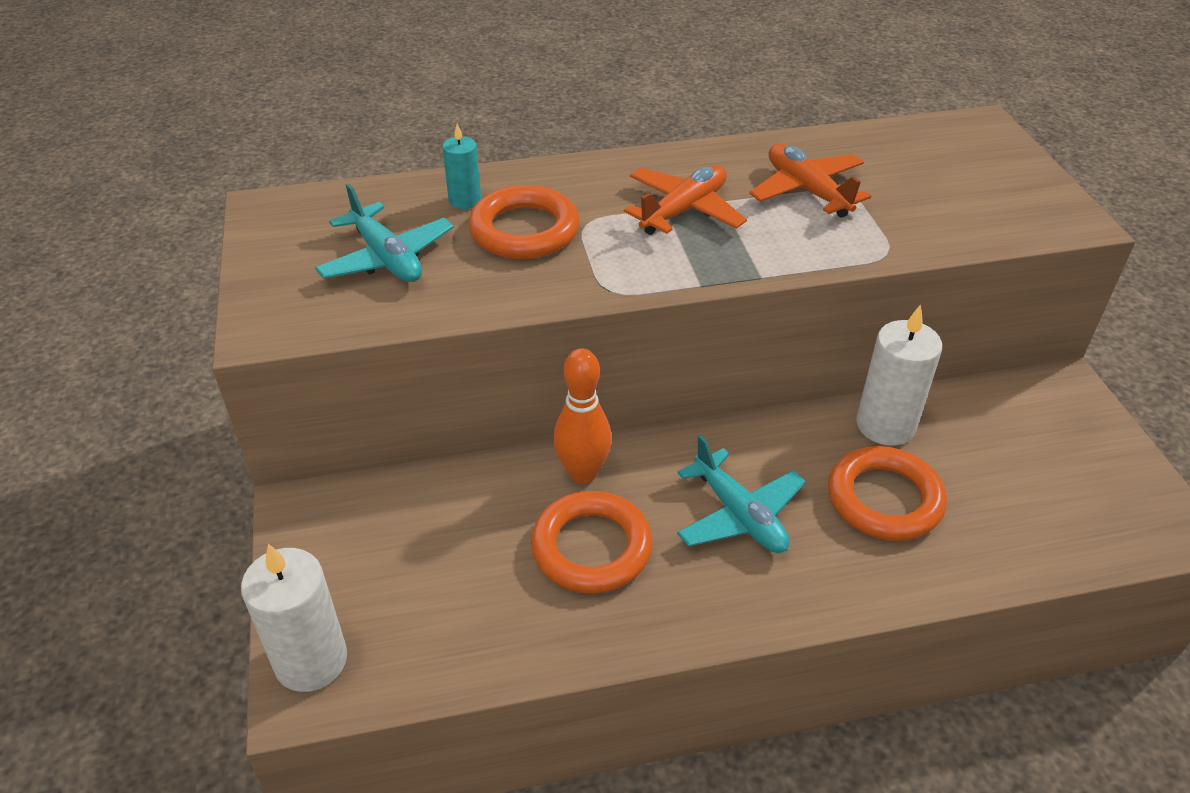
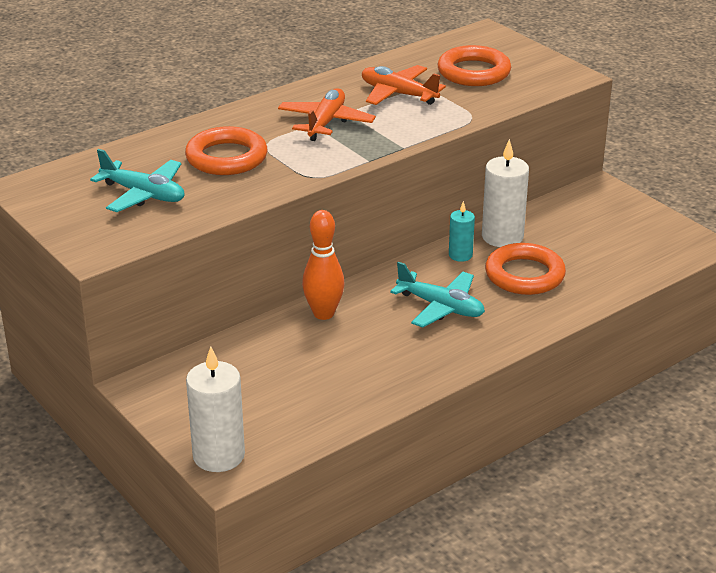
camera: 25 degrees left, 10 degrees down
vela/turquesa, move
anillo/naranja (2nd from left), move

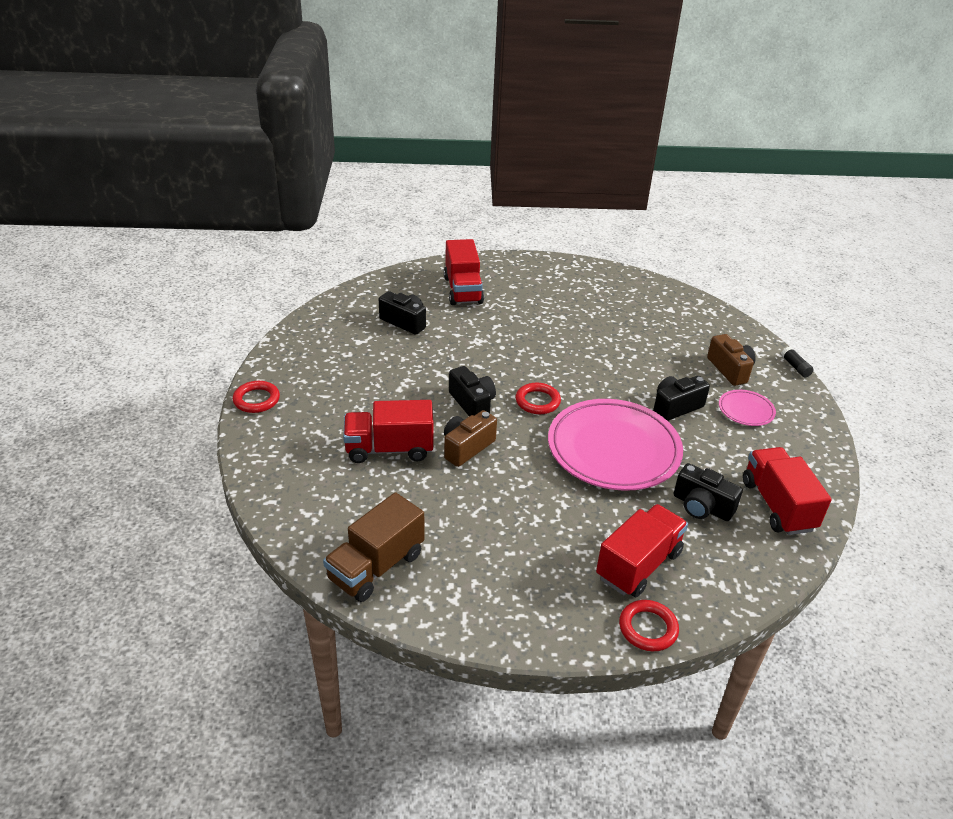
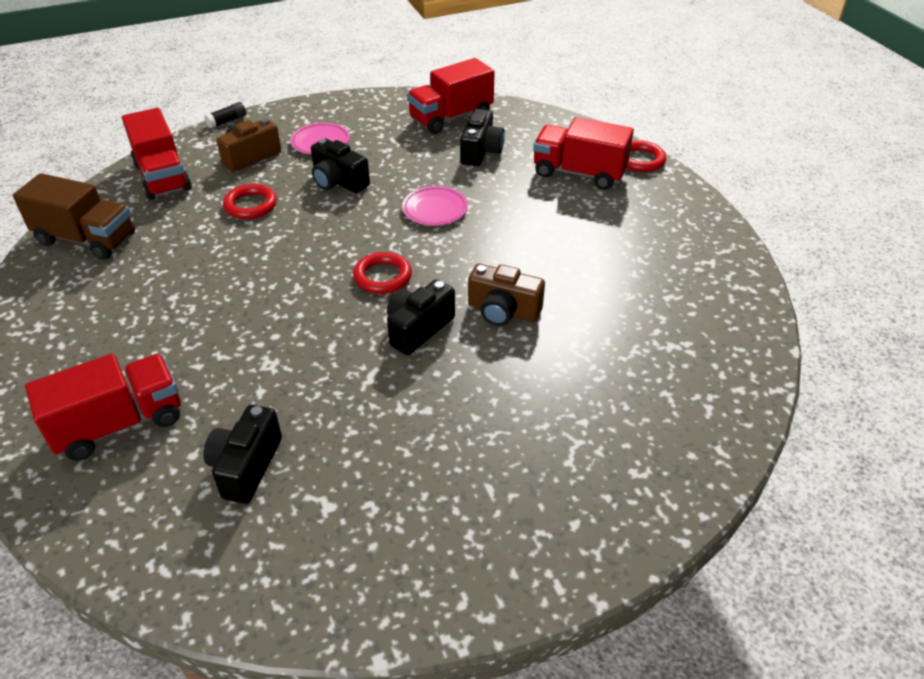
camera: 110 degrees left, 5 degrees up
anillo/rojo (1st from left), move
plato/rosa (1st from left in the first image) => plato/rosa (2nd from left), x0.44
camión/rojo (1st from left in the first image) => camión/rojo (2nd from left), move
camión/marrón, move

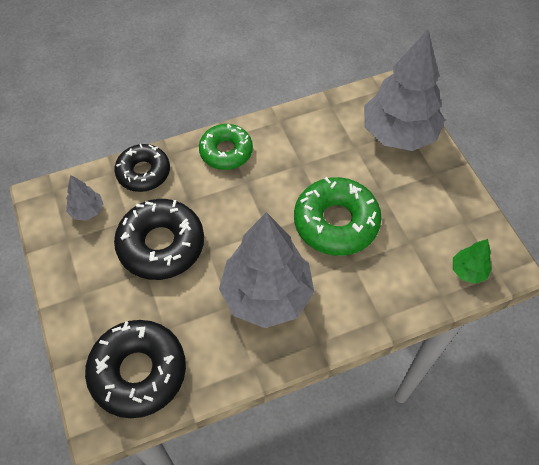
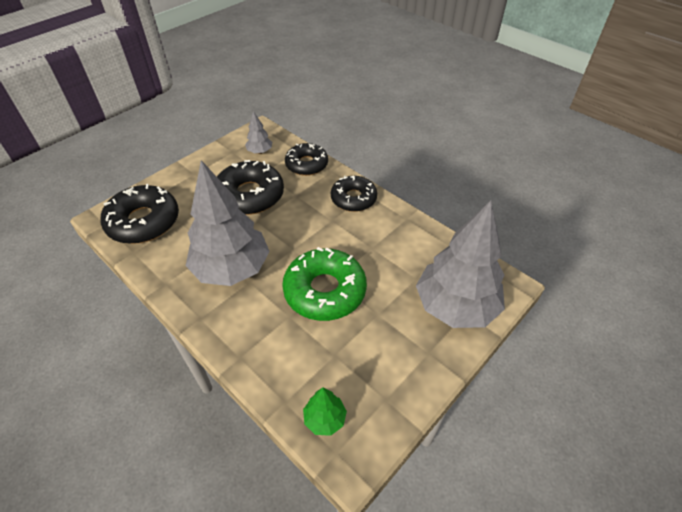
camera: 65 degrees right, 10 degrees down
rosquilla/verde (1st from left) => rosquilla/negro (4th from left)

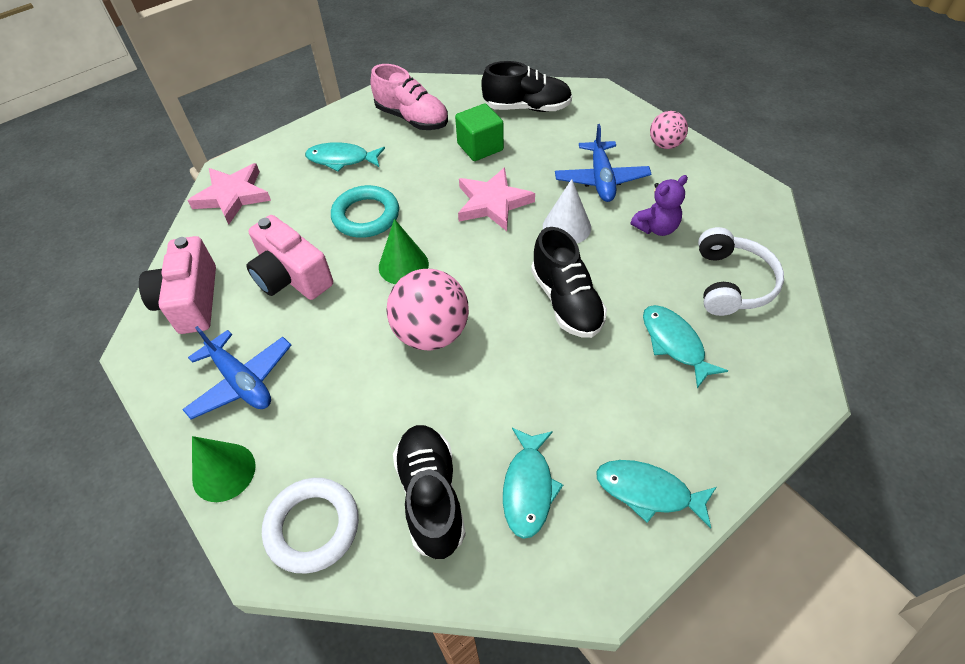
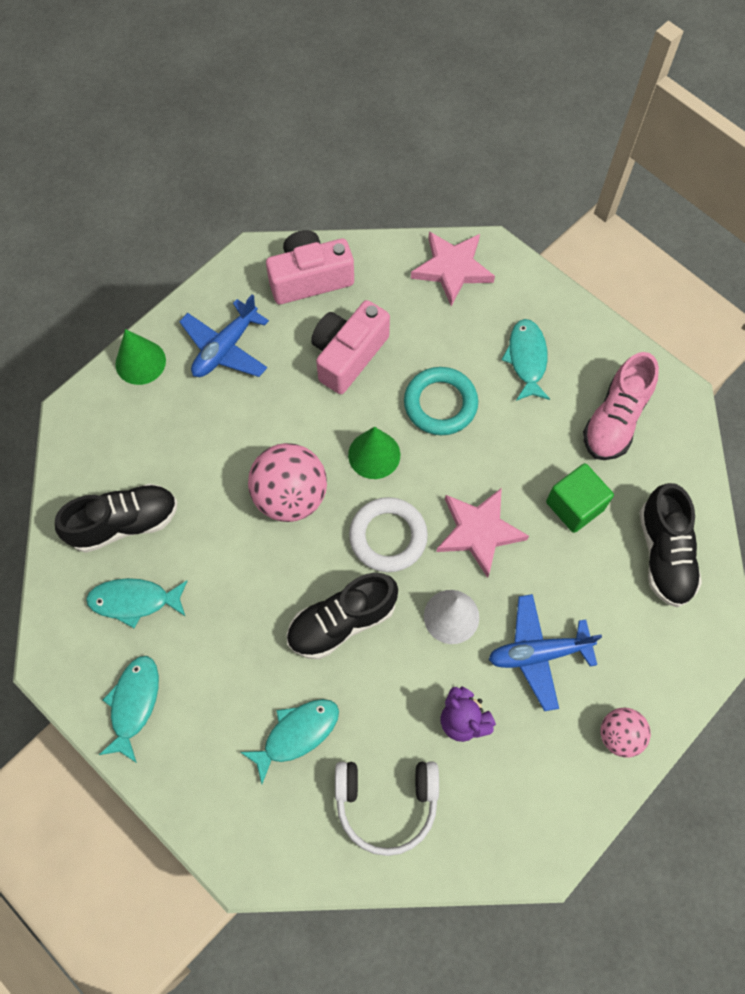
camera: 80 degrees right, 15 degrees up
anillo/blanco, move

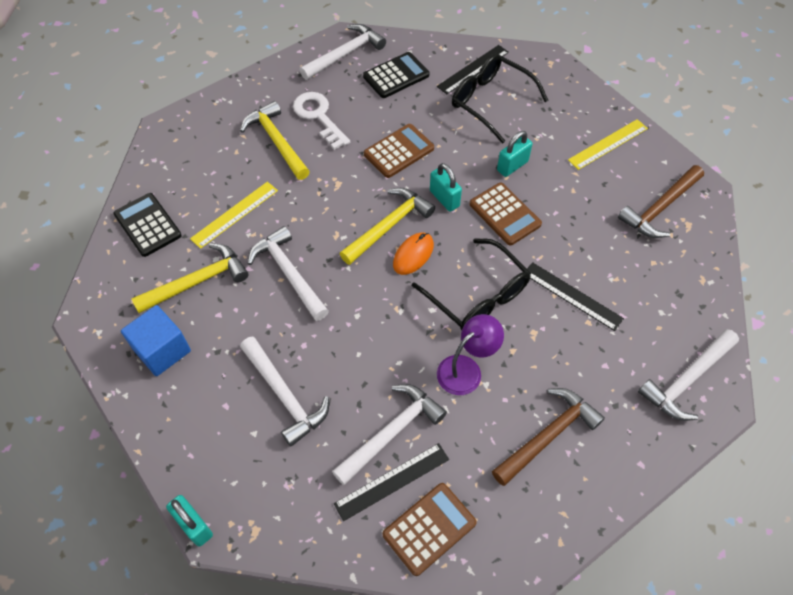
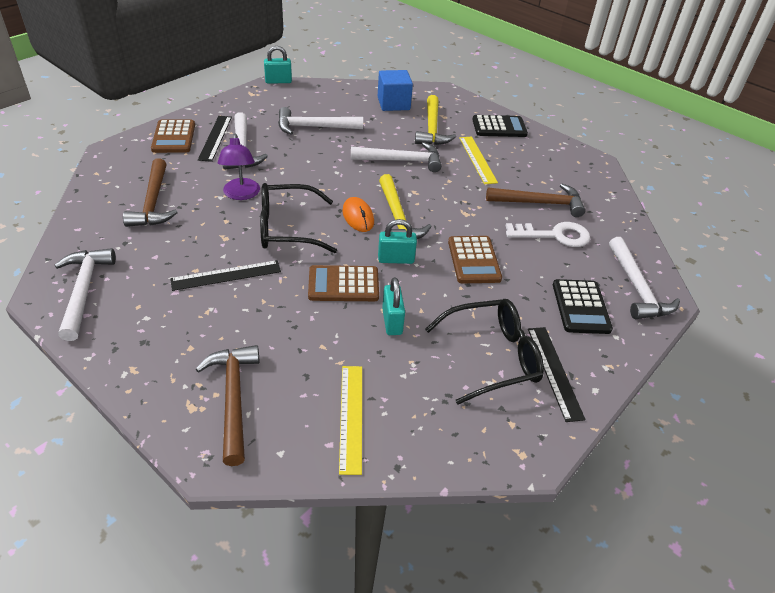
camera: 120 degrees right, 15 degrees down
martillo/amarillo (2nd from left) => martillo/marrón (3rd from left)

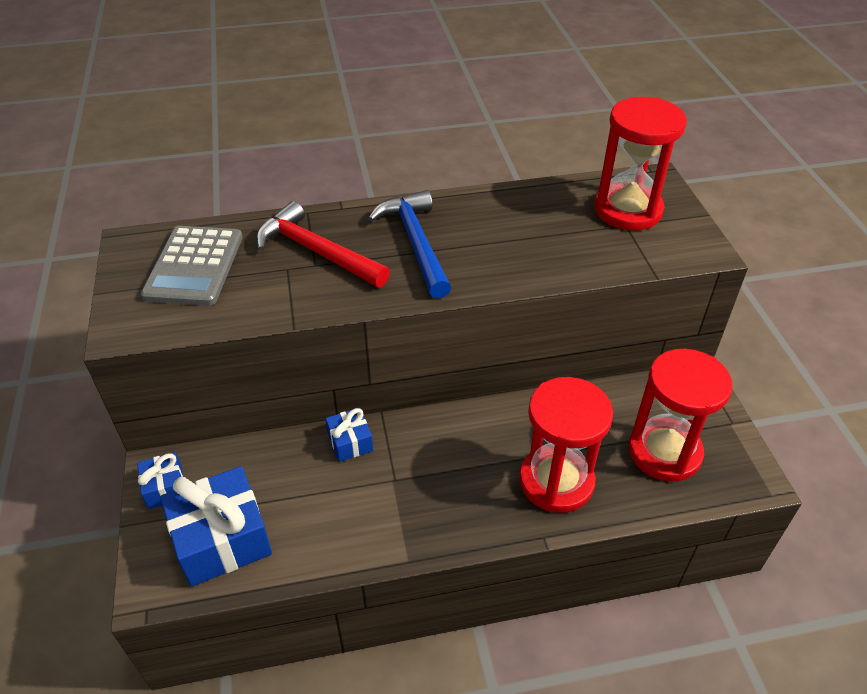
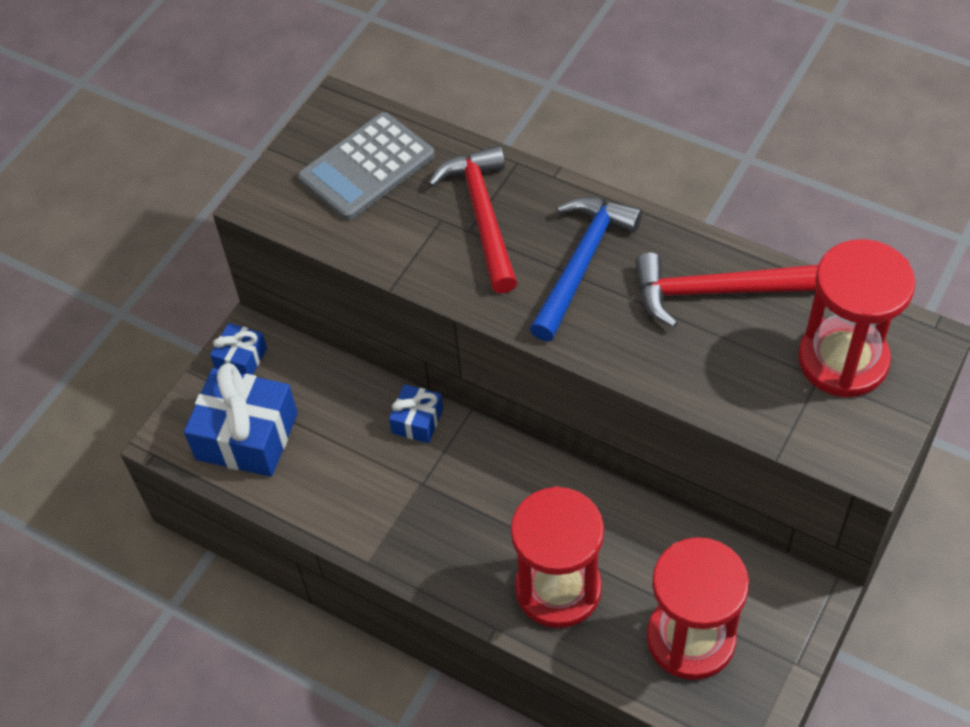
camera: 45 degrees right, 10 degrees up
nothing => martillo/rojo (2nd from left)

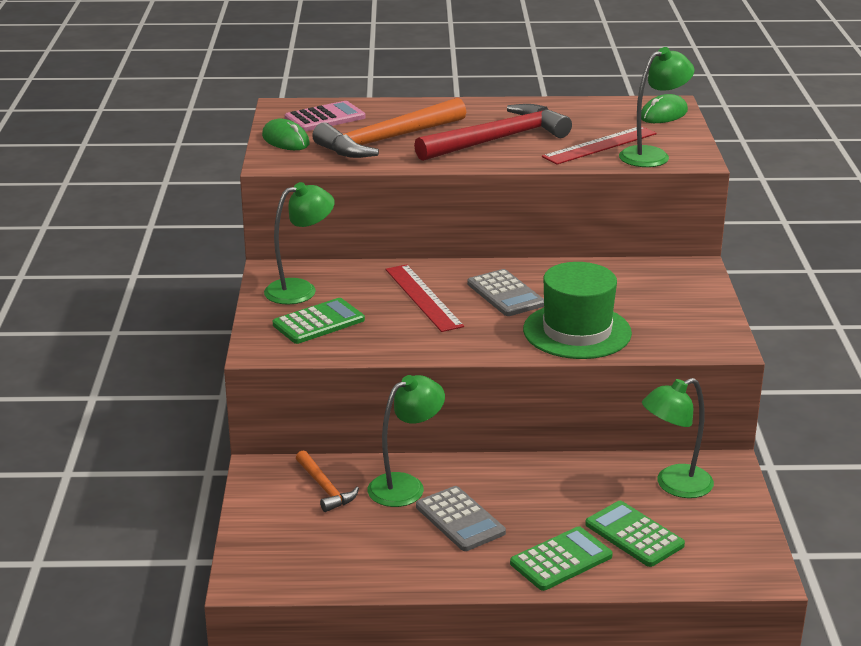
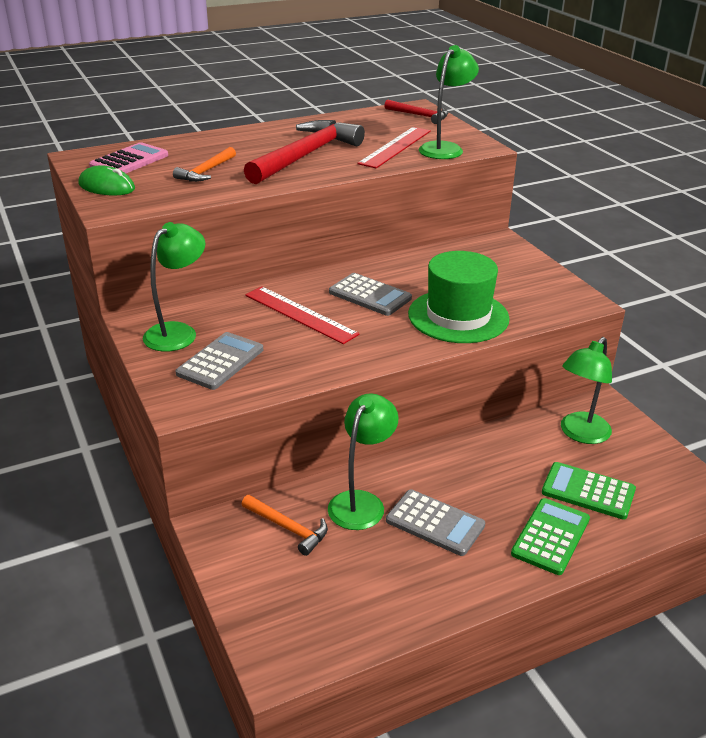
camera: 25 degrees left, 5 degrees up
ratón/verde (2nd from left) => martillo/rojo (2nd from left)
martillo/naranja (2nd from left in the first image) => martillo/naranja (1st from left), x0.50
calculadora/verde (1st from left) => calculadora/gris (1st from left)

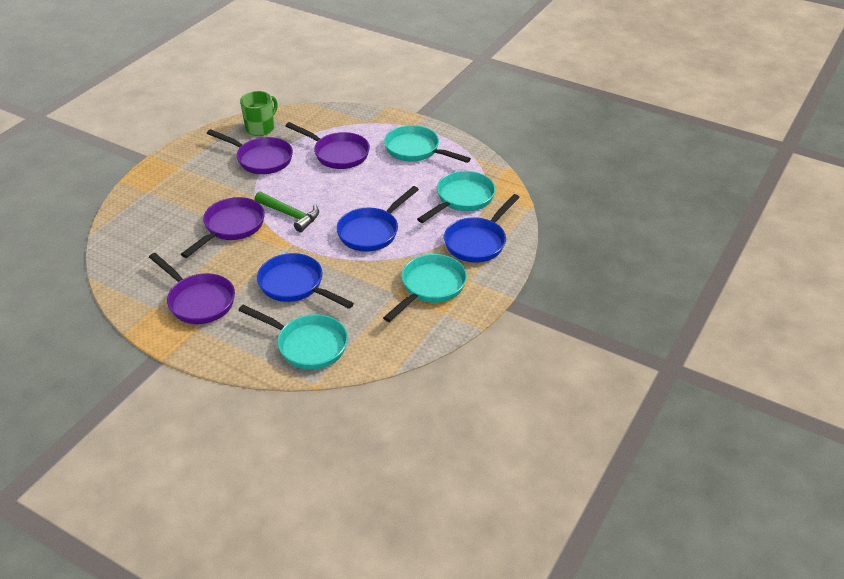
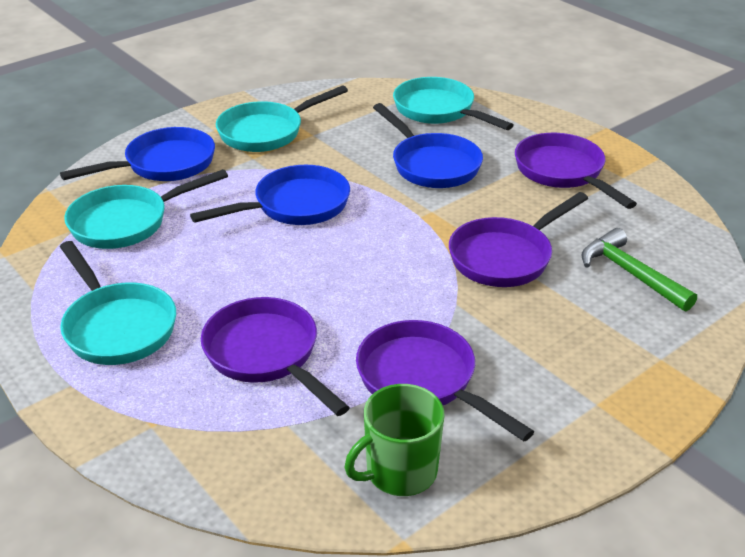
camera: 160 degrees left, 5 degrees down
martillo/verde, move

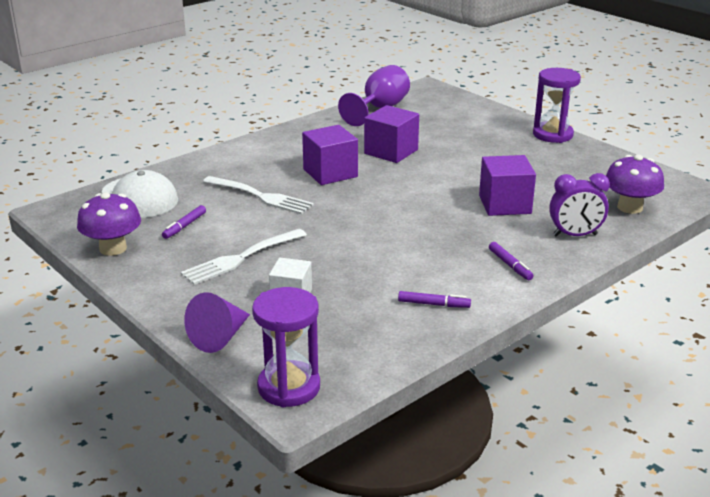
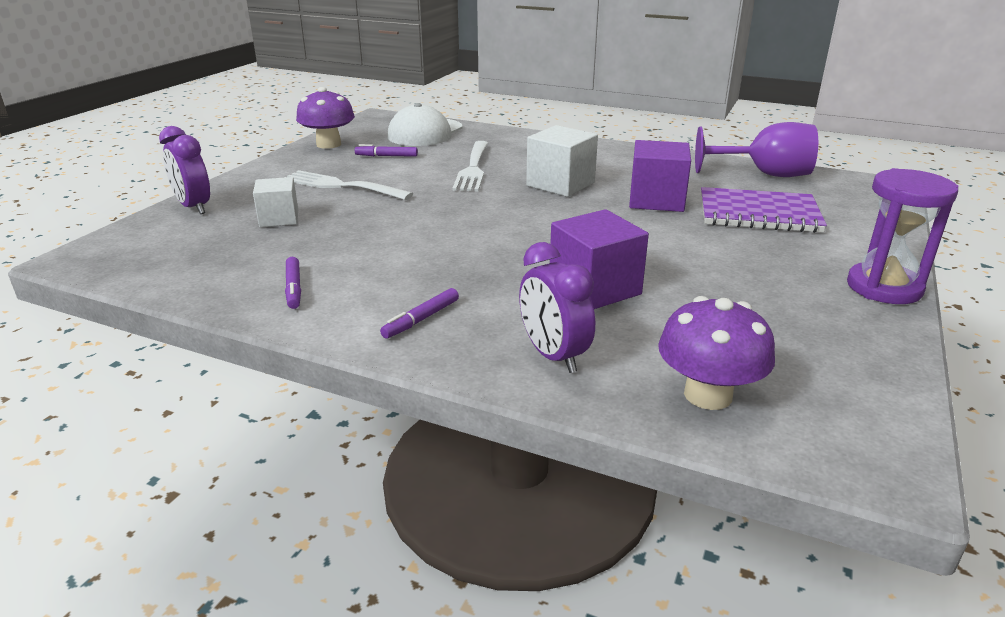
camera: 65 degrees right, 0 degrees up
cubo/morado (1st from left) => cubo/blanco (2nd from left)
reloj de arena/morado (1st from left) => nothing
cono/morado => despertador/morado (1st from left)
nothing => cuaderno/morado

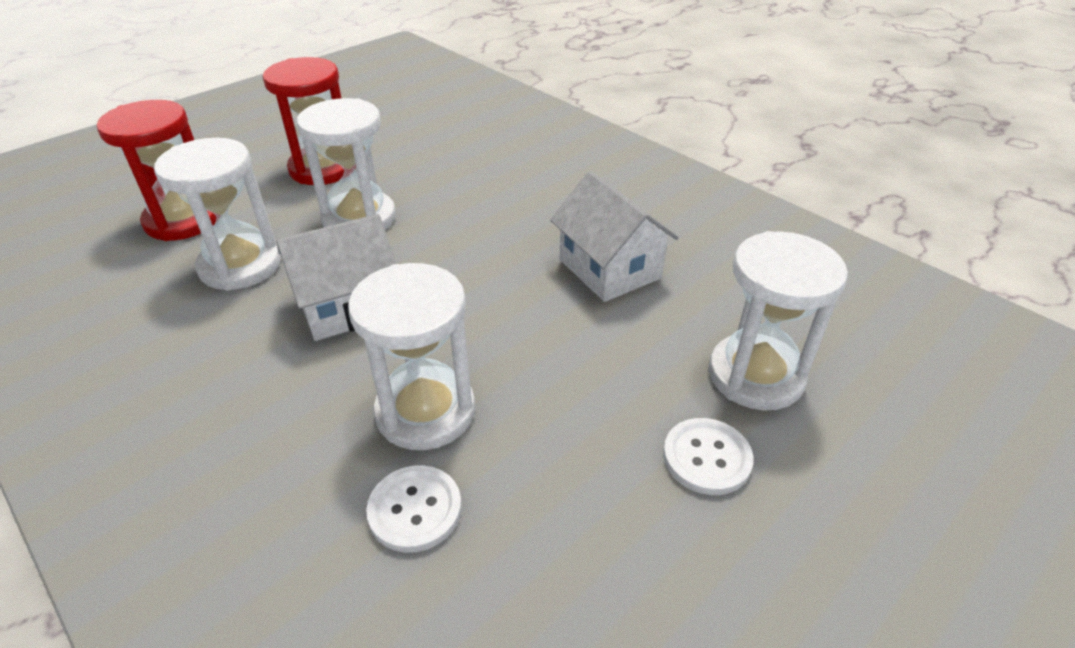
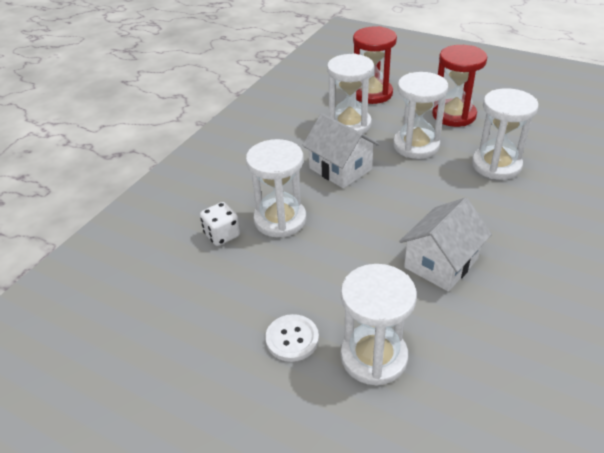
camera: 75 degrees right, 0 degrees up
botón/blanco (1st from left) => dado/blanco
nothing => reloj de arena/blanco (5th from left)

